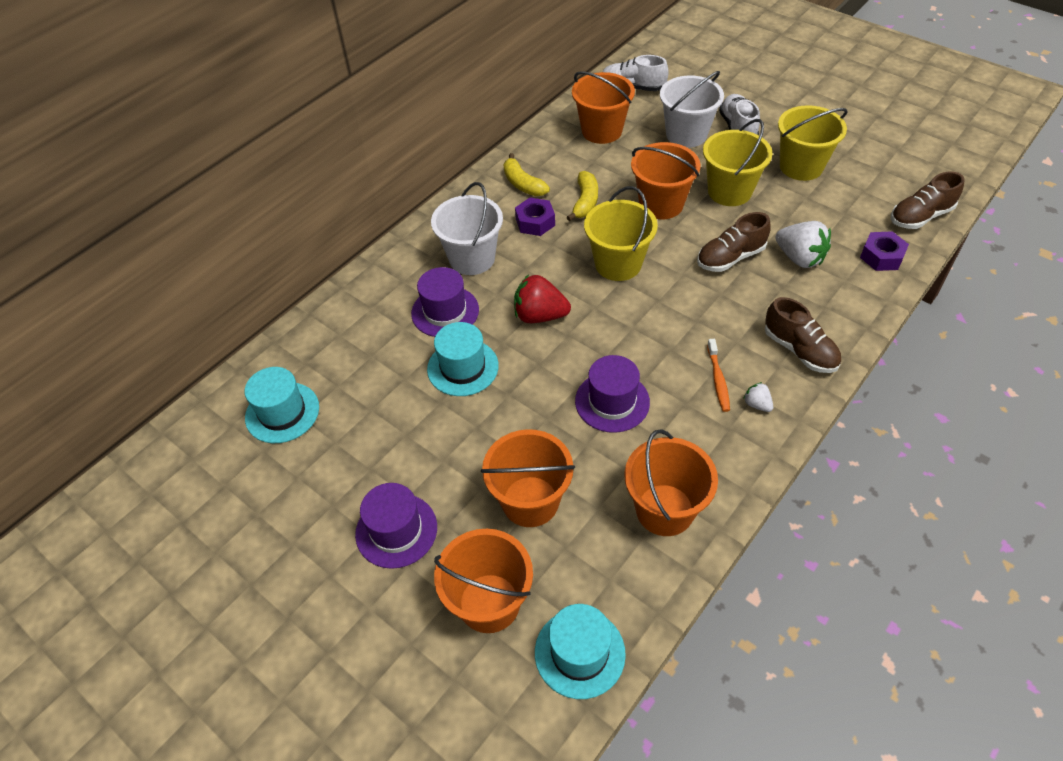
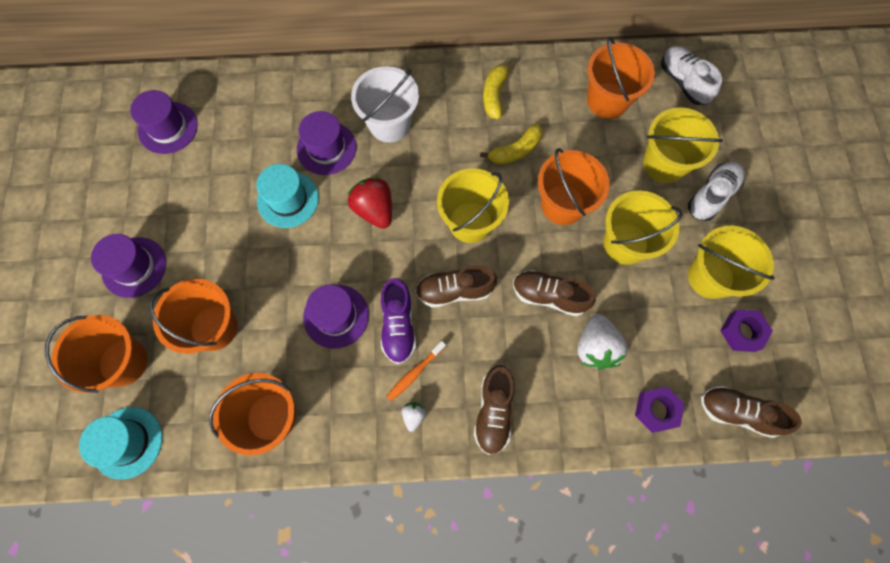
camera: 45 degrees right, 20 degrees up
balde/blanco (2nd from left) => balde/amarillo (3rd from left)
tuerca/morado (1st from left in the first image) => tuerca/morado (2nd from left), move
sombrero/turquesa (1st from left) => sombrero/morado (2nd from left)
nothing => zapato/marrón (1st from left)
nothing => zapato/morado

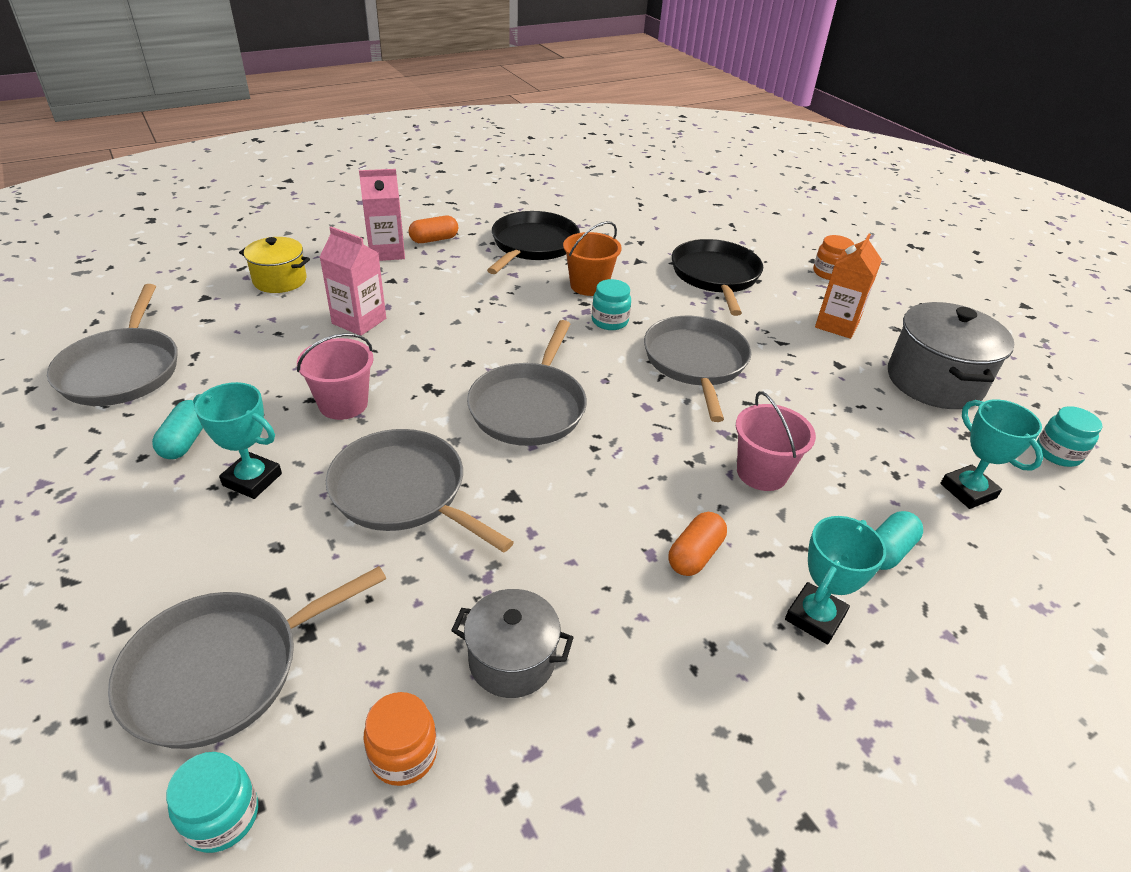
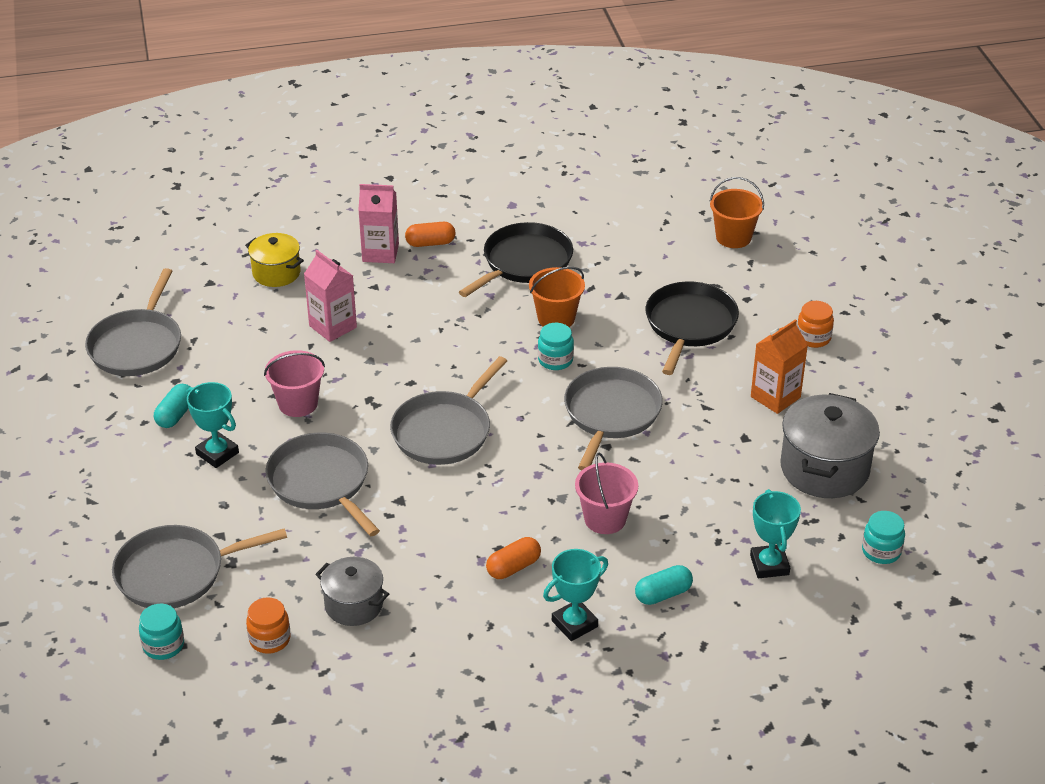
camera: 20 degrees right, 0 degrees up
nothing => balde/naranja (2nd from left)

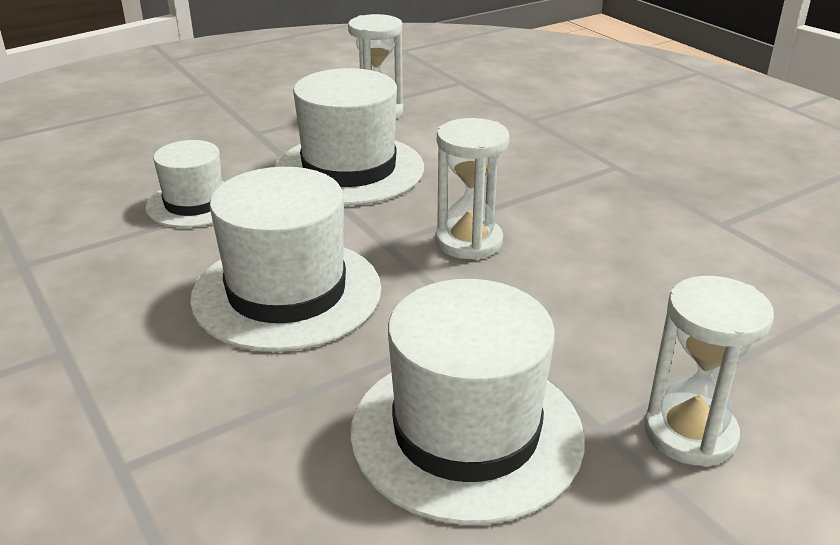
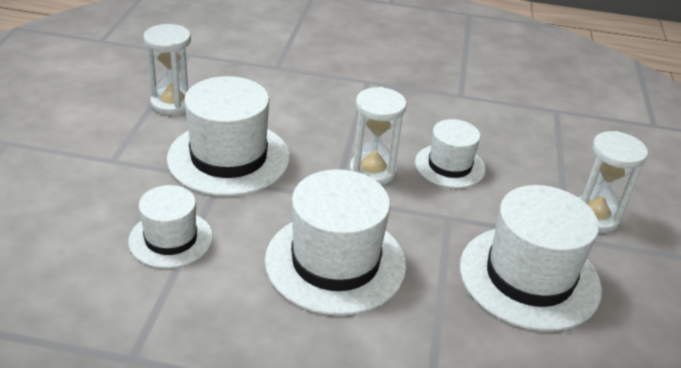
camera: 50 degrees left, 5 degrees up
nothing => sombrero/blanco (4th from left)

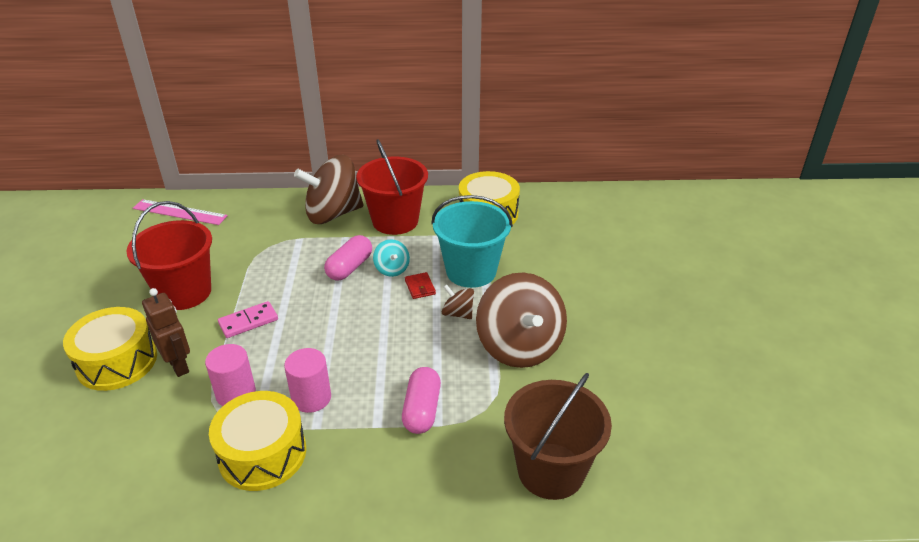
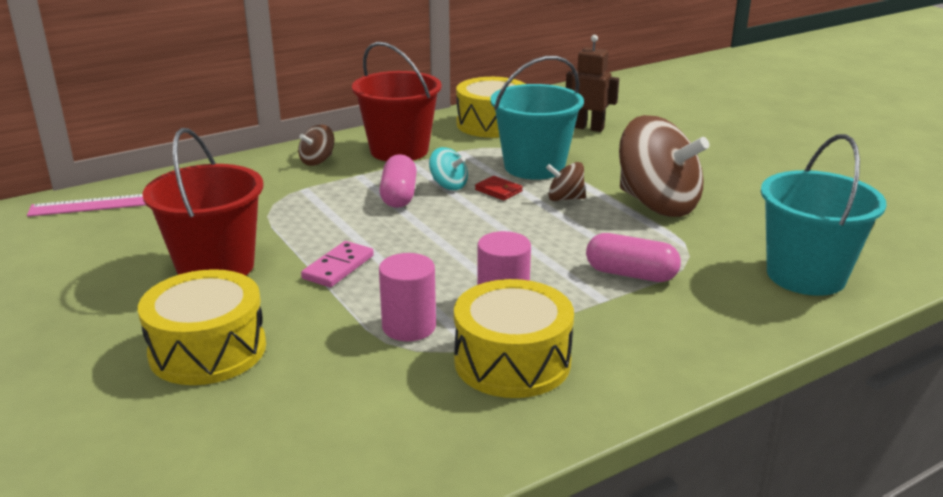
camera: 30 degrees left, 10 degrees down
peonza/marrón (1st from left), x0.45
robot/marrón, move
cápsula/rosa (2nd from left), 45 degrees counterclockwise
balde/marrón => balde/turquesa (2nd from left)

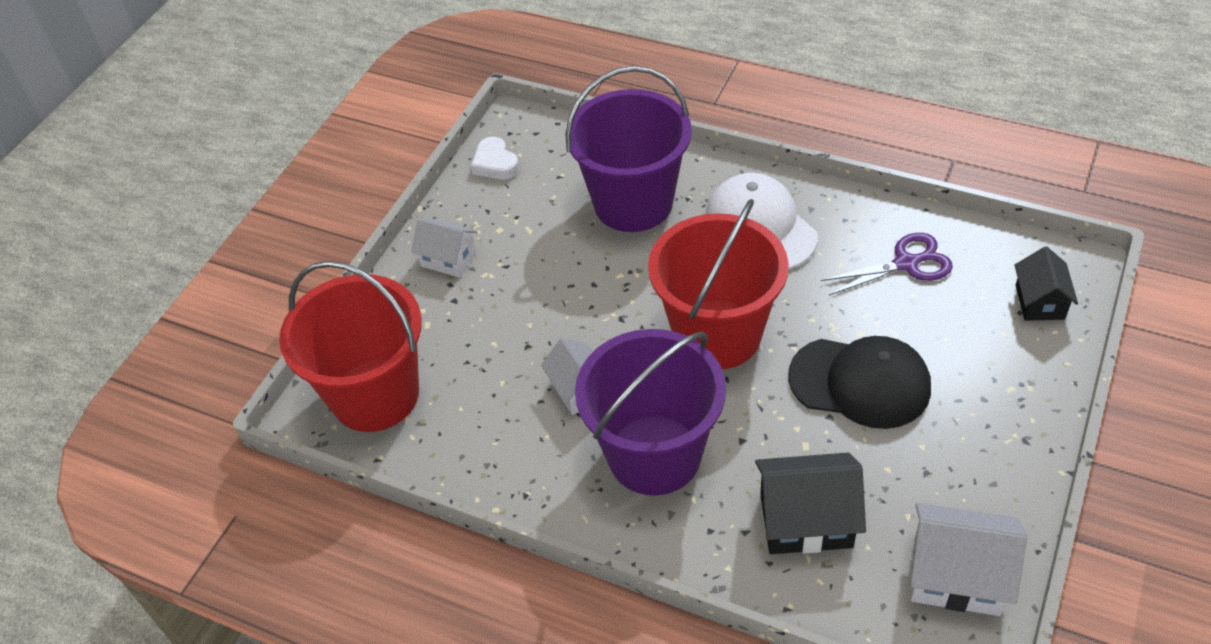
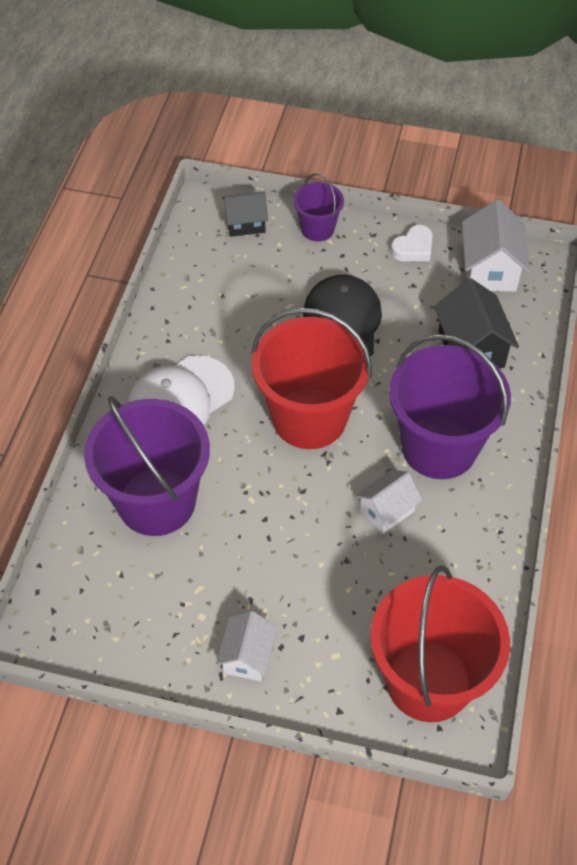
camera: 105 degrees left, 5 degrees up
corazón/blanco, move
tijeras/morado => nothing
nothing => balde/morado (2nd from left)

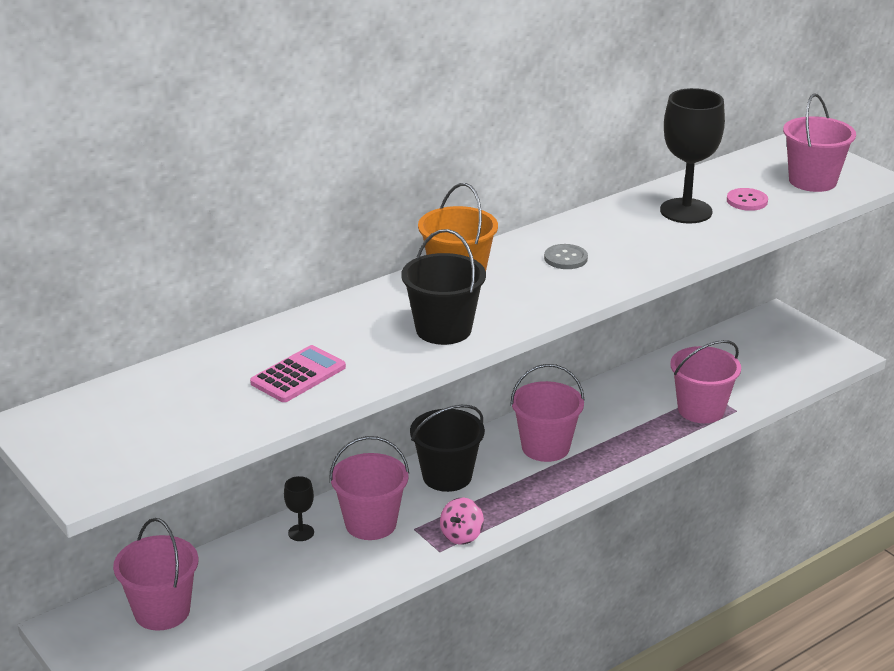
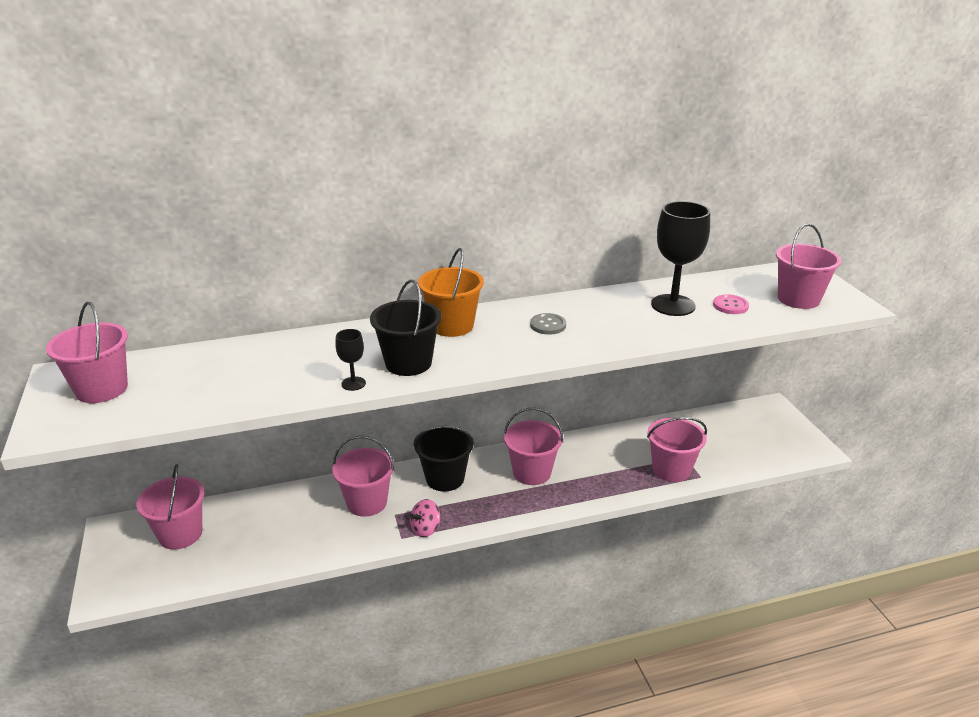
camera: 20 degrees right, 0 degrees up
calculadora/rosa => nothing
copa/negro (1st from left), move
nothing => balde/rosa (1st from left)

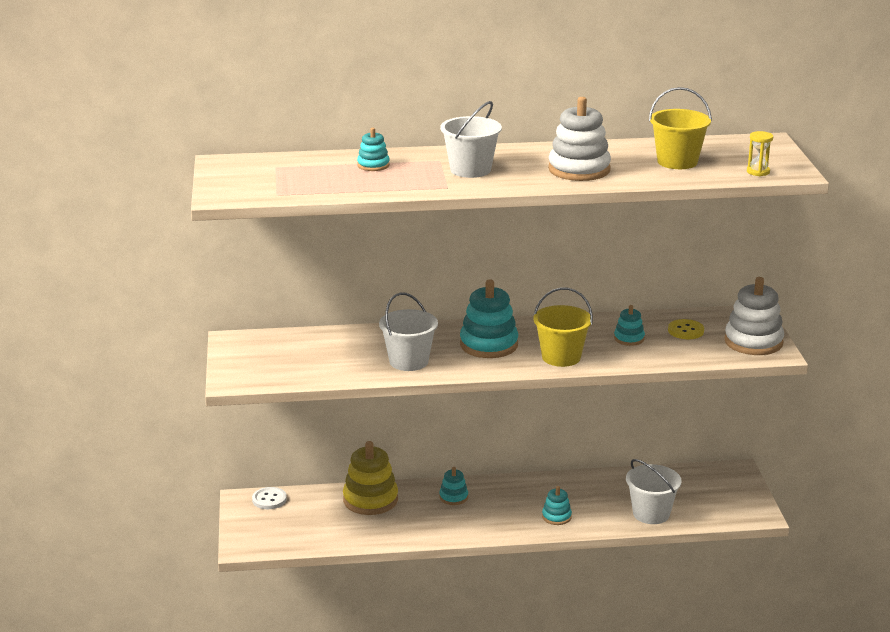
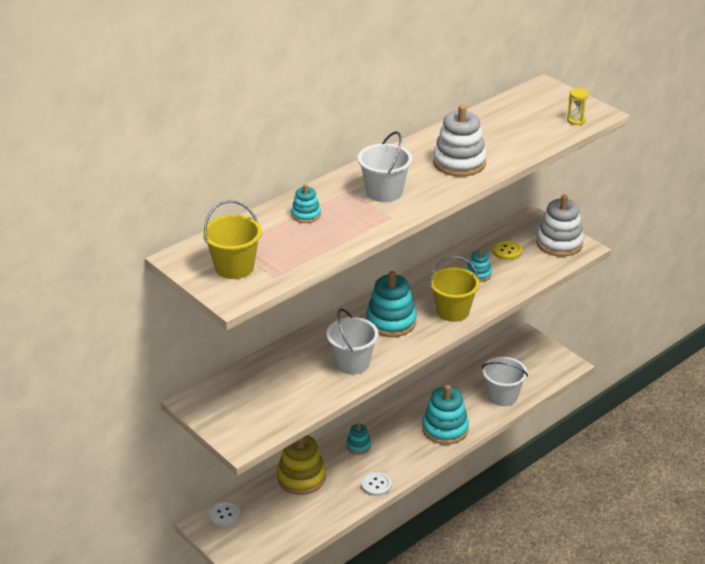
camera: 35 degrees left, 10 degrees up
balde/amarillo (2nd from left in the first image) => balde/amarillo (1st from left), move
juguete apilable/turquesa (4th from left), x1.90
nothing => botón/blanco (2nd from left)

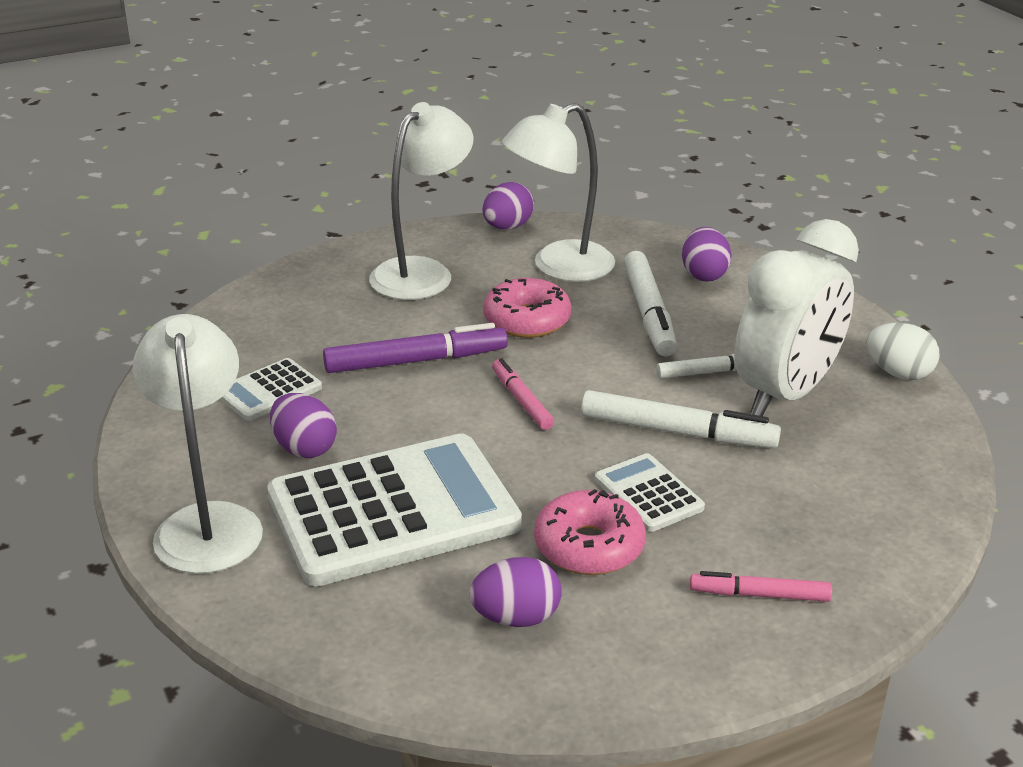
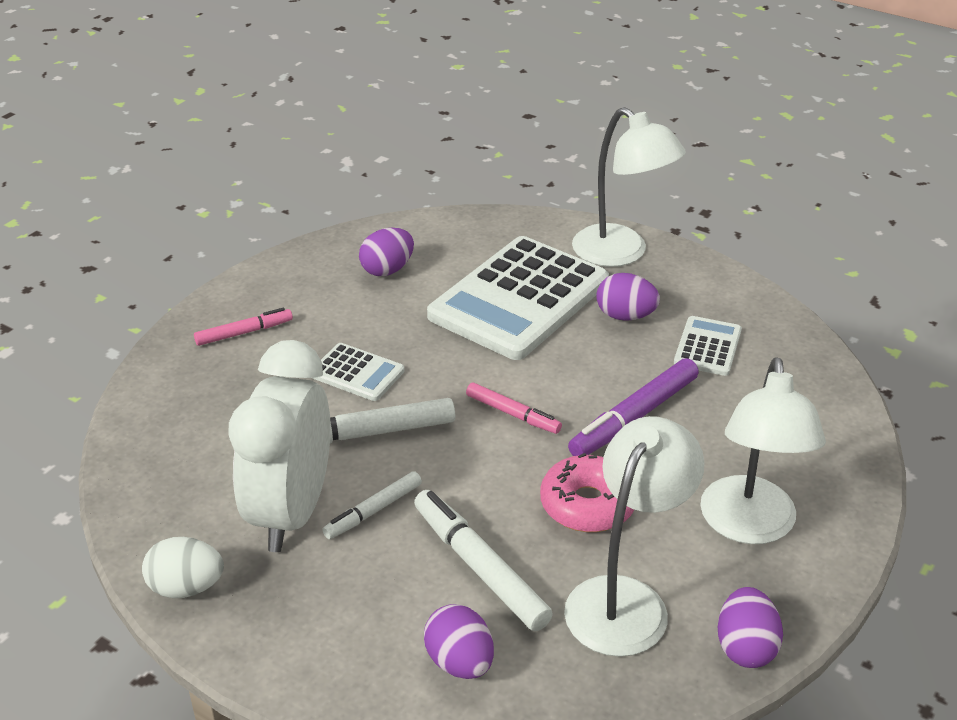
camera: 150 degrees right, 5 degrees up
rosquilla/rosa (2nd from left) => nothing

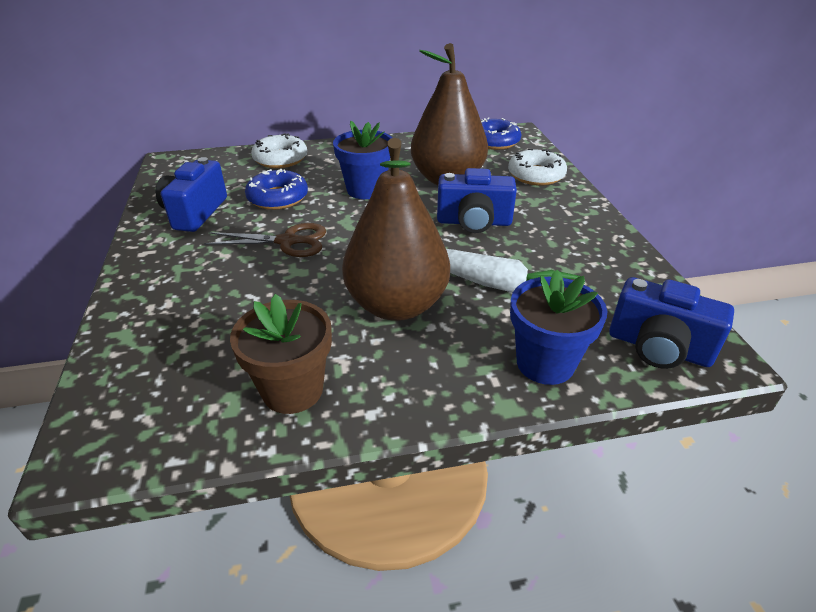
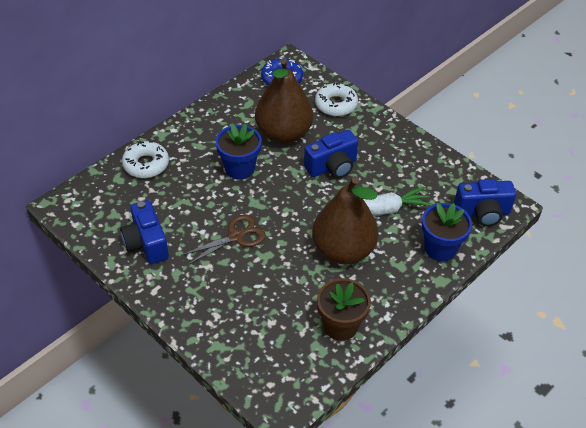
camera: 35 degrees left, 10 degrees up
rosquilla/azul (1st from left) => nothing

